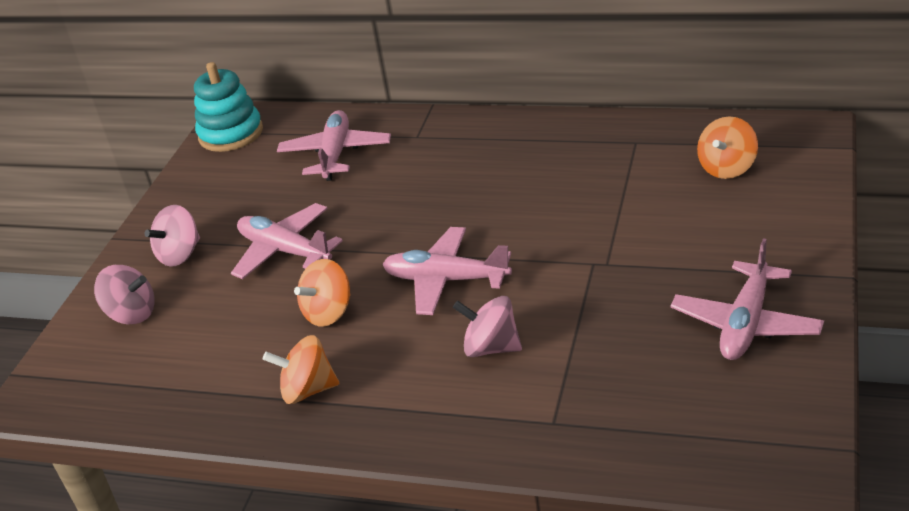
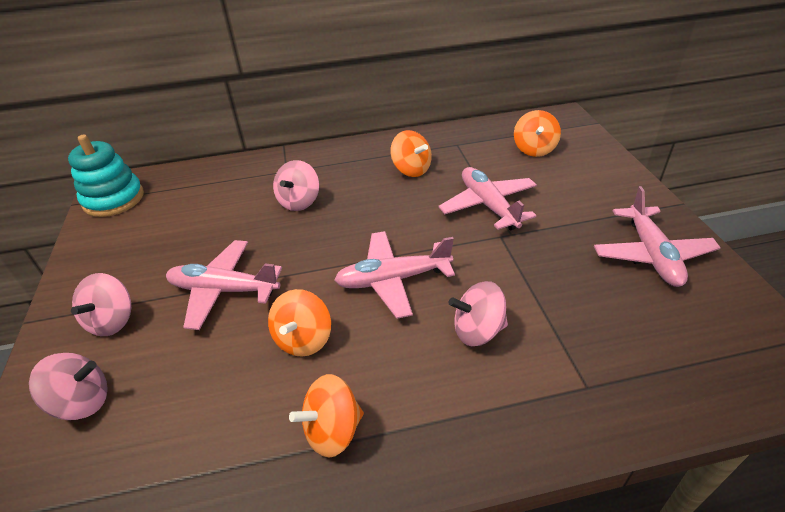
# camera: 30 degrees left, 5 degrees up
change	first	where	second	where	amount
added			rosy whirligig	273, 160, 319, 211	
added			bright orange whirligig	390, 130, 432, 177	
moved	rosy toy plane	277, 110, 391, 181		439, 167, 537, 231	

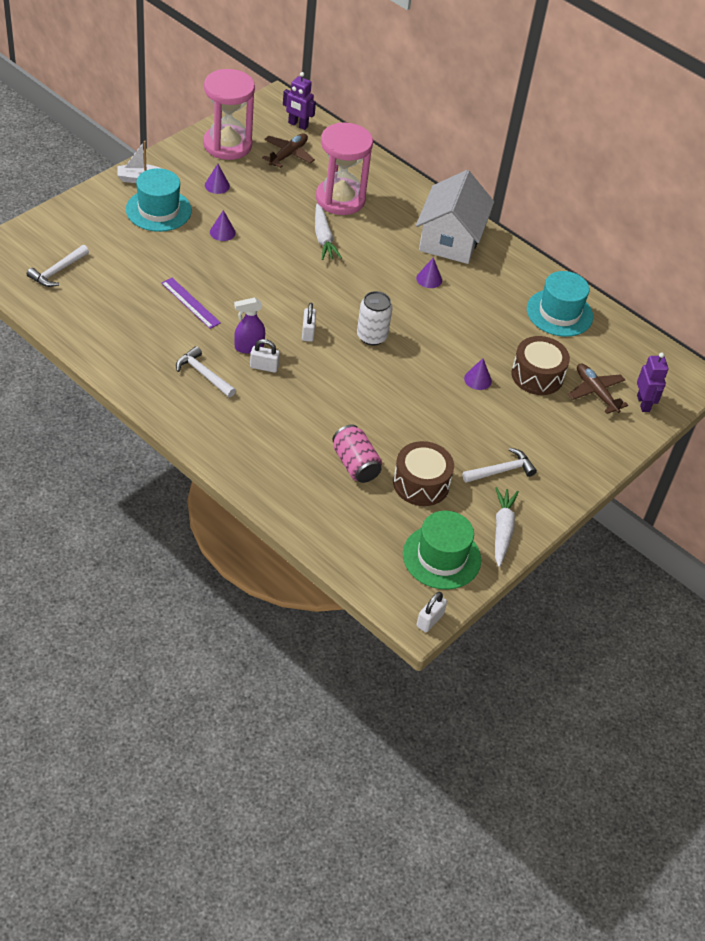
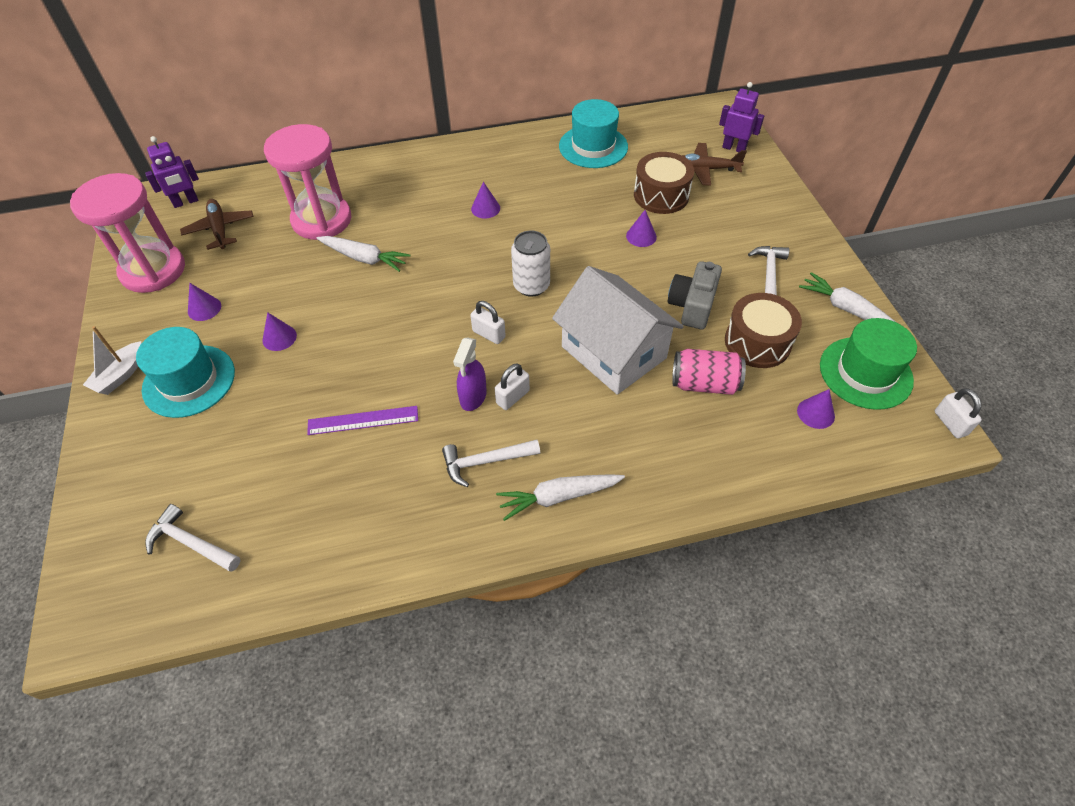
# camera: 50 degrees left, 5 degrees up
change	first	where	second	where	amount
added			pure white carrot	496, 474, 625, 521	
added			grey photo camera	668, 261, 722, 330	
added			purple cone	797, 389, 835, 429	
moved	pure white house	416, 170, 494, 264		552, 266, 684, 395	
turned	pure white hammer	27, 245, 89, 287		145, 504, 241, 572	135 degrees clockwise

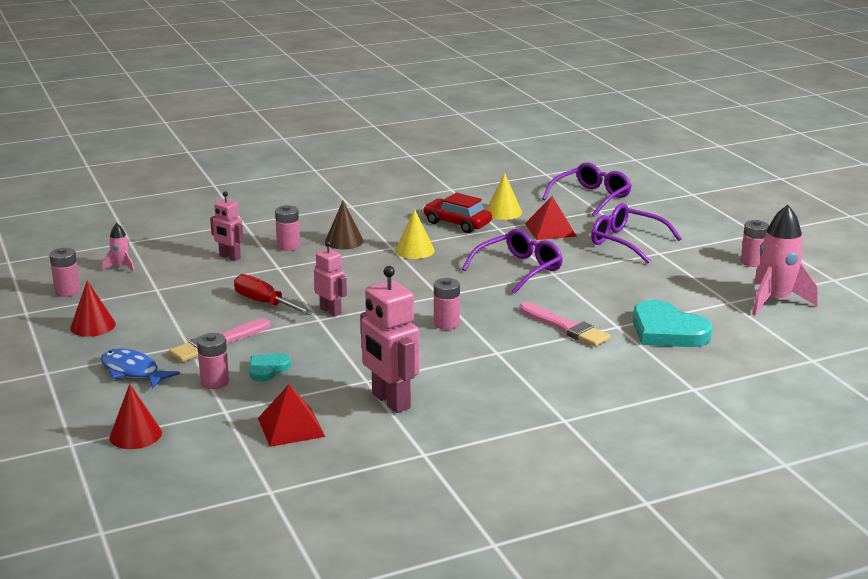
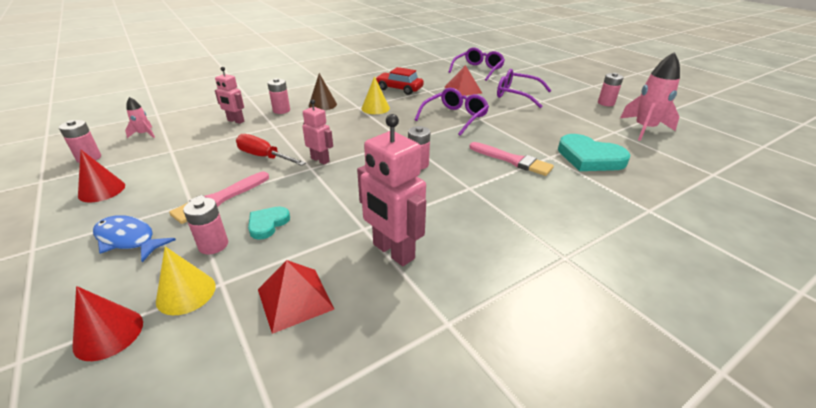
# camera: 10 degrees left, 10 degrees up
change	first	where	second	where	amount
moved	yellow cone	486, 173, 522, 220		156, 246, 216, 315	

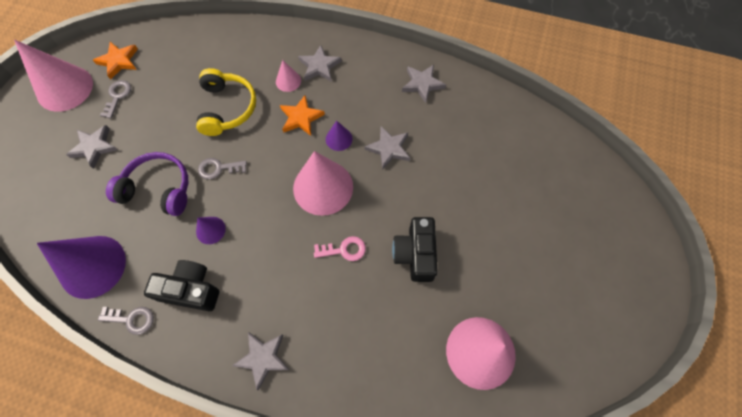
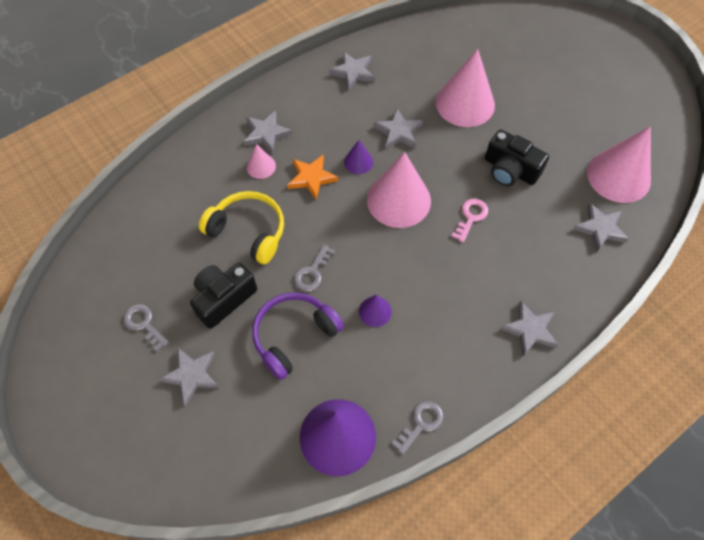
# camera: 55 degrees left, 5 degrees down
change	first	where	second	where	amount
removed	bright orange star	93, 42, 138, 79			
added			grey star	573, 203, 629, 251	
moved	rosy cone	14, 40, 93, 112		436, 49, 495, 127	
moved	ebony photo camera	144, 260, 219, 311		190, 263, 257, 329	

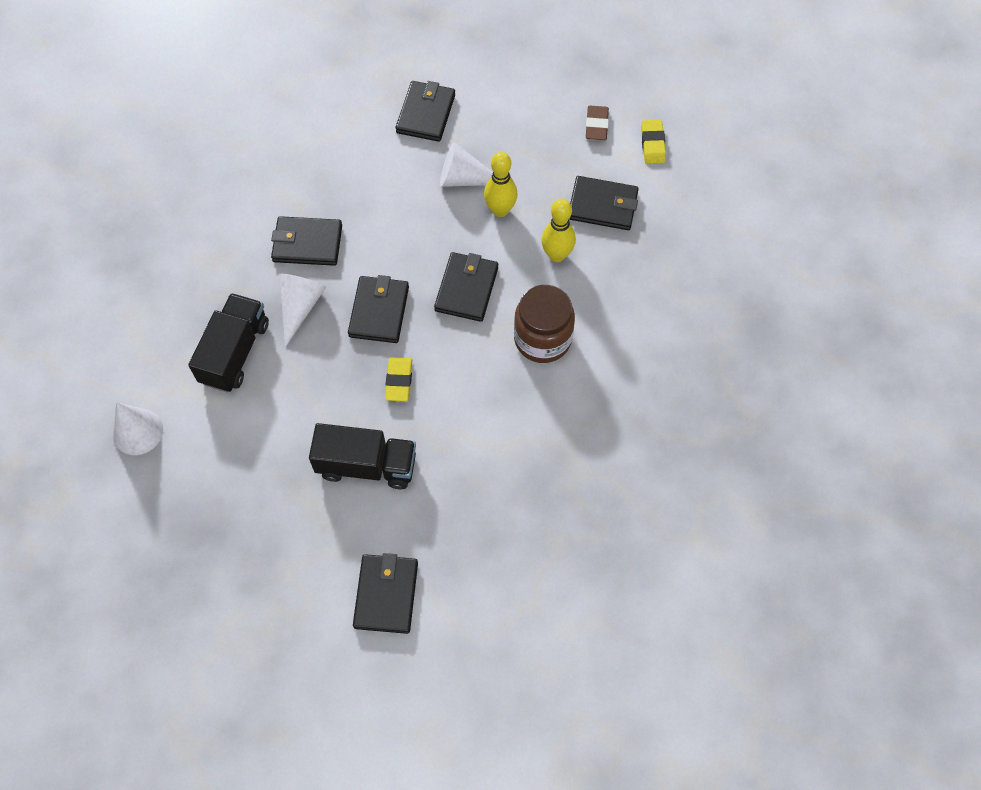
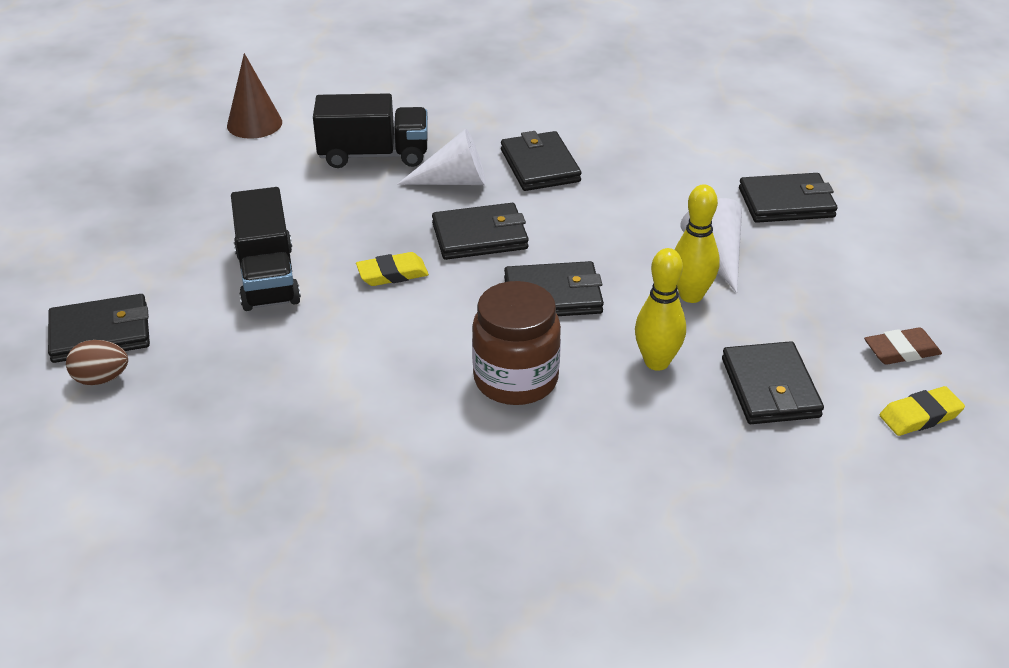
# camera: 70 degrees right, 25 degrees down
change	first	where	second	where	amount
added			dark brown egg	66, 340, 128, 385	
recoloured	pure white cone	113, 402, 163, 455	dark brown cone	227, 53, 282, 139	

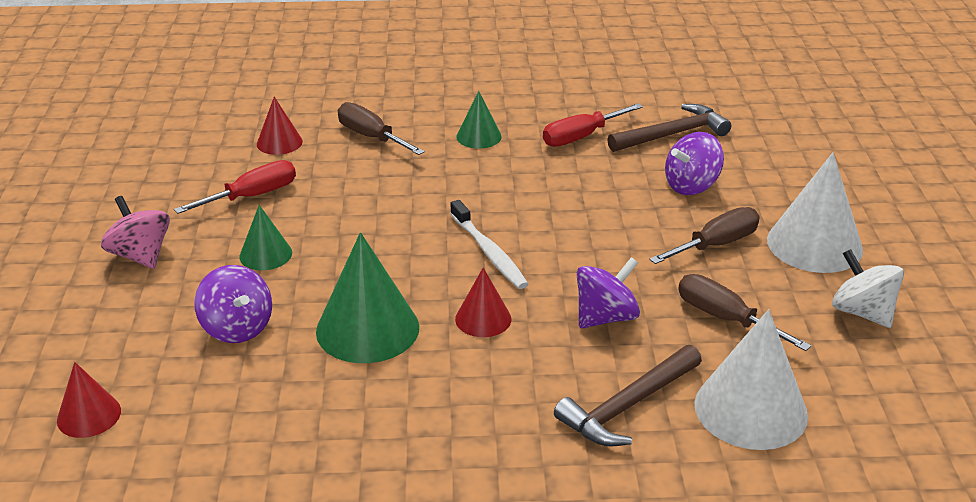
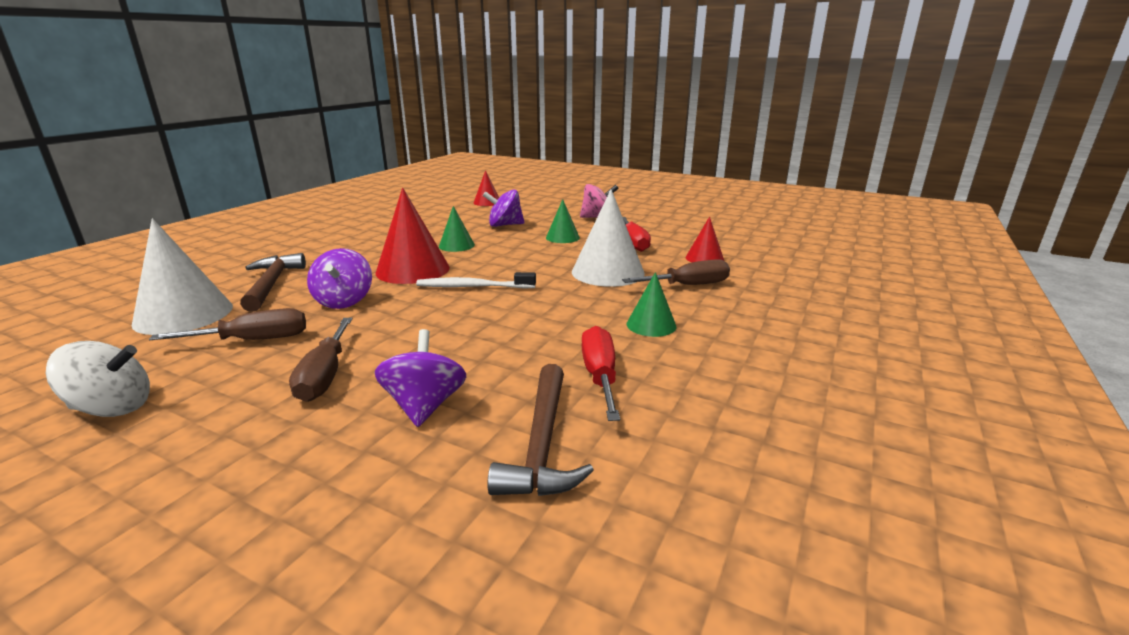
# camera: 120 degrees right, 10 degrees down
change	first	where	second	where	amount
moved	pure white cone	767, 152, 863, 273		572, 189, 645, 287	
resized	green cone	316, 232, 419, 363		439, 206, 475, 252	x0.55
resized	scarlet cone	455, 267, 511, 337		376, 188, 450, 284	x1.81

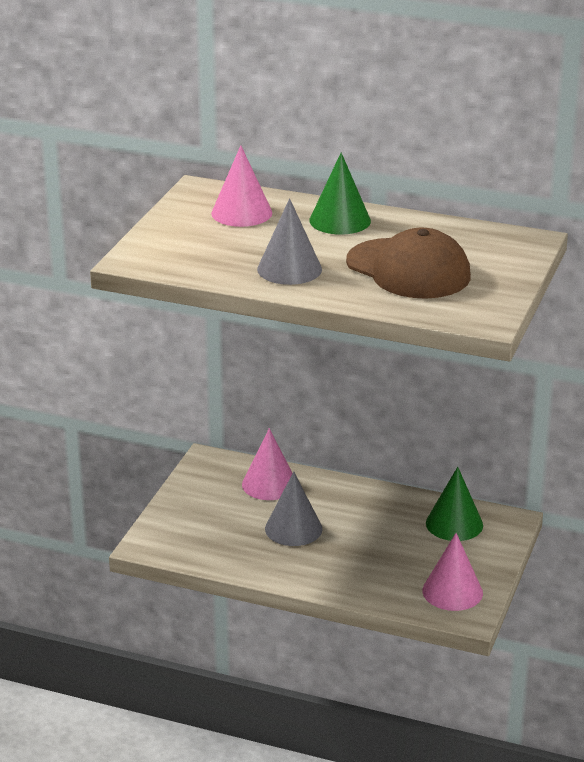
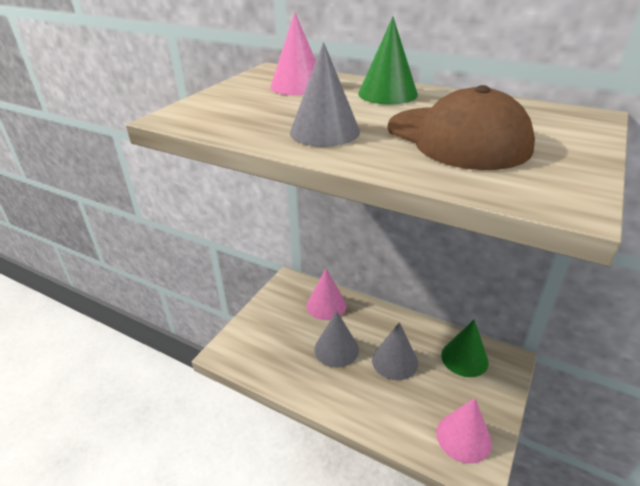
# camera: 10 degrees right, 5 degrees up
change	first	where	second	where	amount
added			grey cone	372, 322, 418, 380	

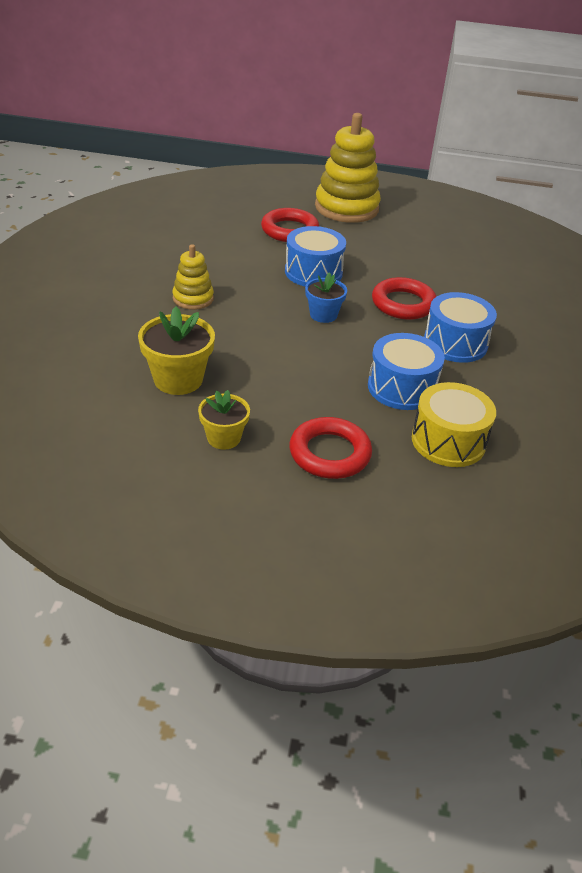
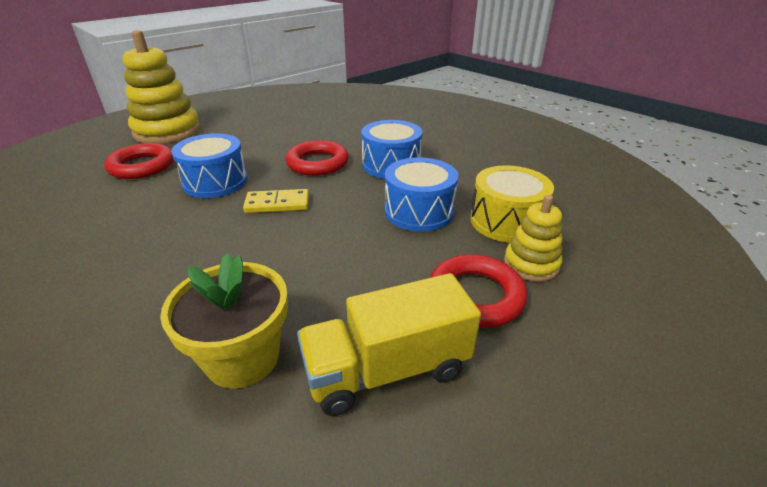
# camera: 50 degrees left, 5 degrees down
change	first	where	second	where	amount
moved	yellow stacking toy	172, 244, 214, 310		504, 195, 562, 282	
replaced	yellow plant pot	198, 390, 250, 450	yellow toy truck	297, 273, 481, 416	
replaced	cobalt plant pot	305, 272, 347, 323	yellow domino	243, 189, 309, 213	

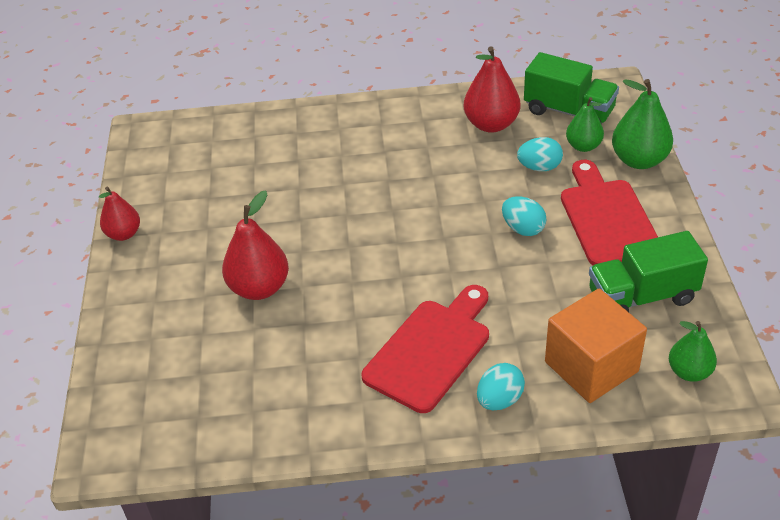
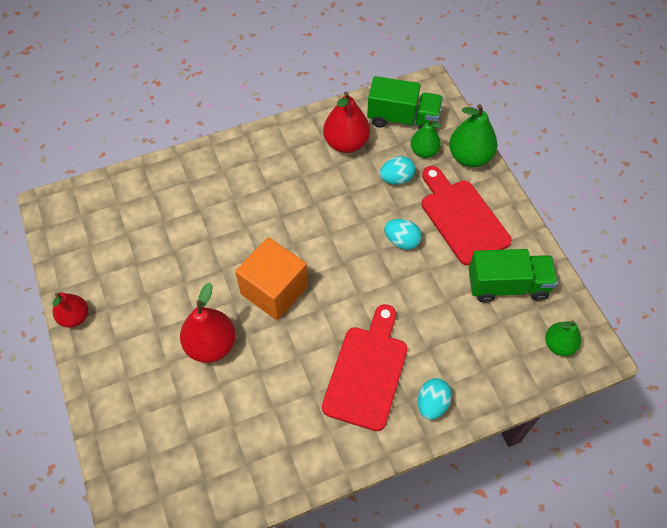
# camera: 20 degrees left, 15 degrees up
change	first	where	second	where	amount
moved	bright orange solid cube	545, 289, 647, 403		235, 237, 308, 320	
turned	green toy truck	589, 231, 708, 312		469, 249, 558, 303	150 degrees counterclockwise

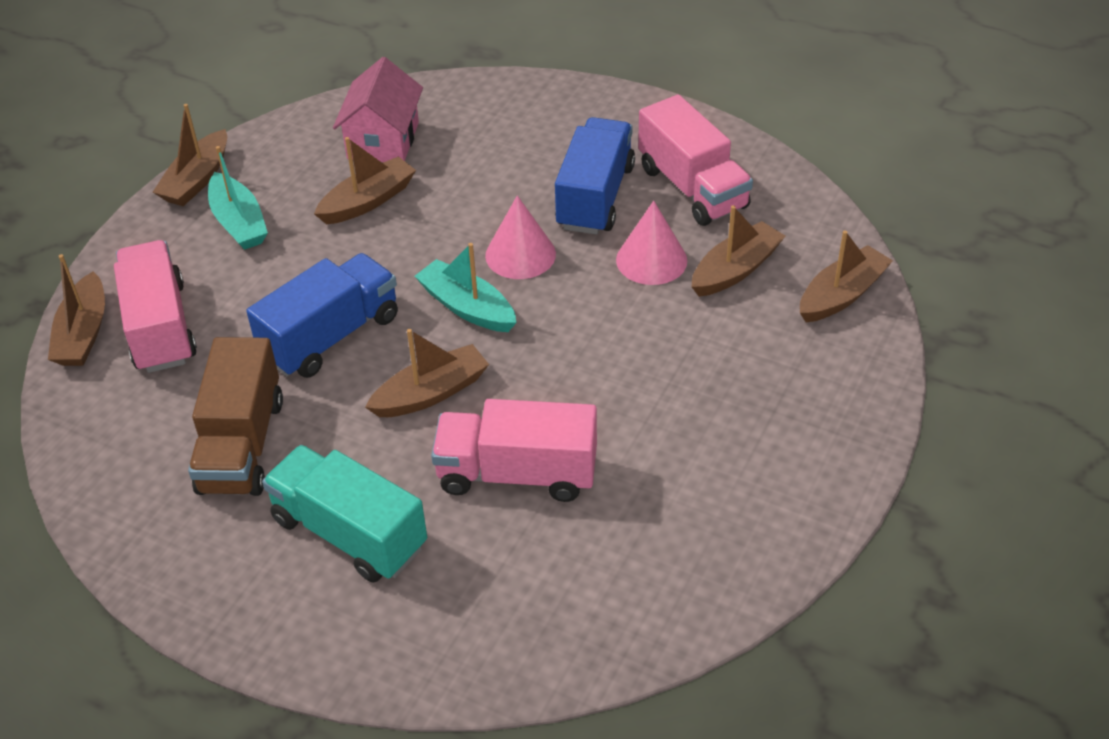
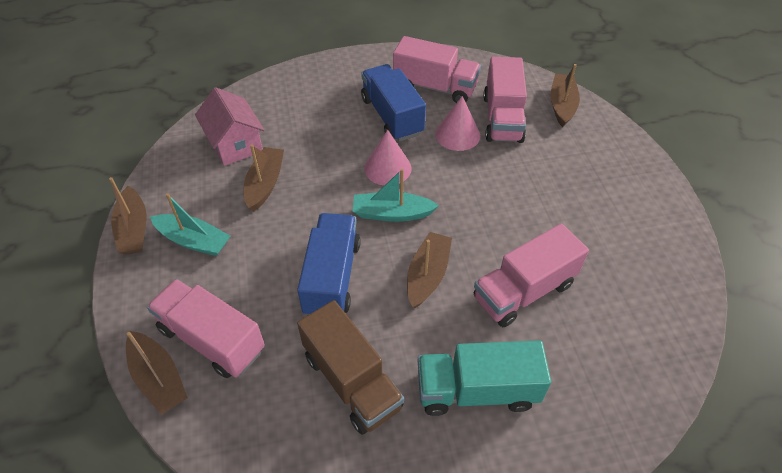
# camera: 40 degrees left, 5 degrees up
change	first	where	second	where	amount
replaced	dark brown sailboat	691, 205, 785, 297	rosy toy truck	483, 57, 527, 143	

